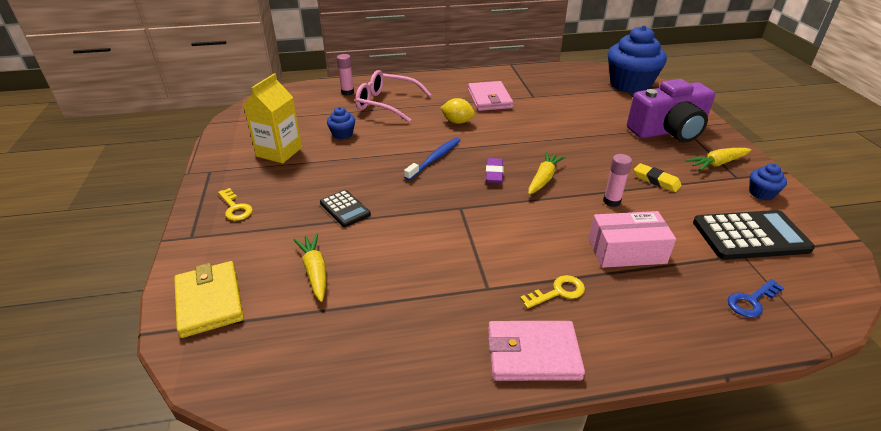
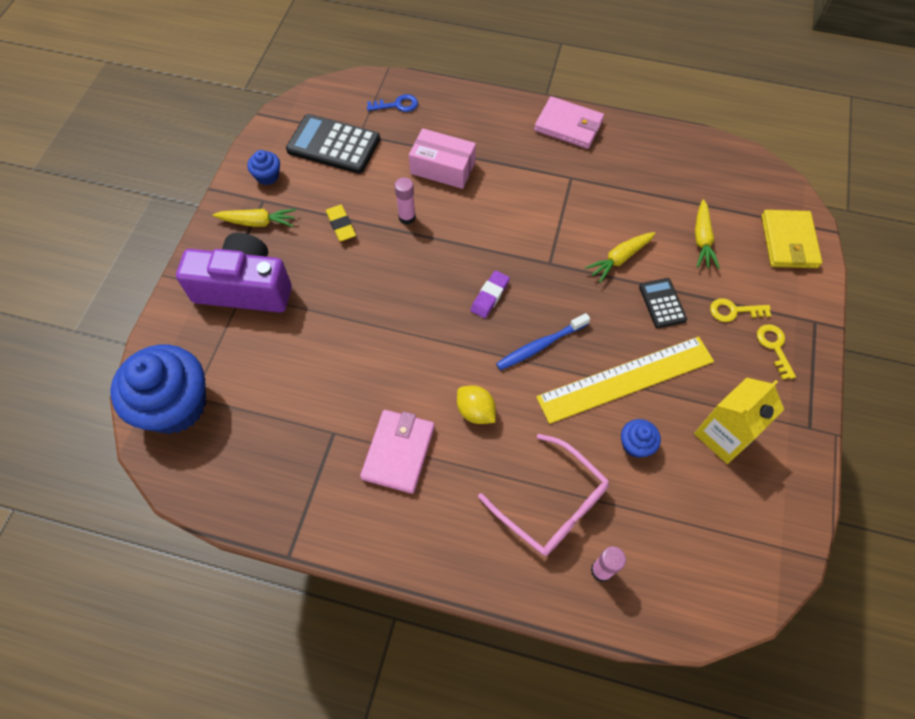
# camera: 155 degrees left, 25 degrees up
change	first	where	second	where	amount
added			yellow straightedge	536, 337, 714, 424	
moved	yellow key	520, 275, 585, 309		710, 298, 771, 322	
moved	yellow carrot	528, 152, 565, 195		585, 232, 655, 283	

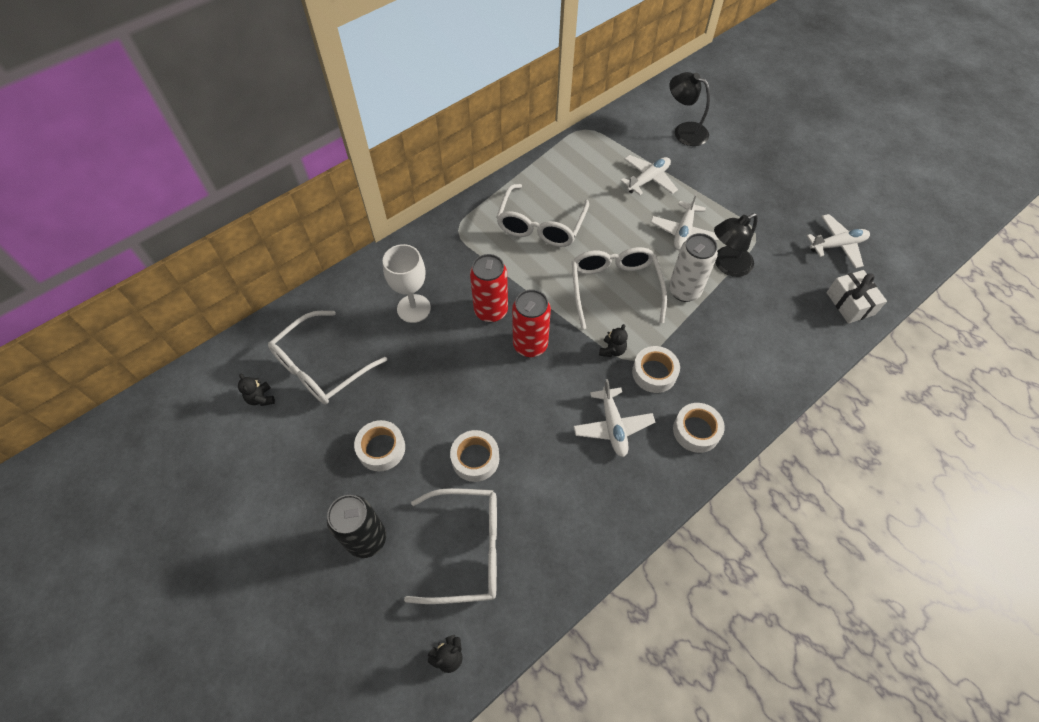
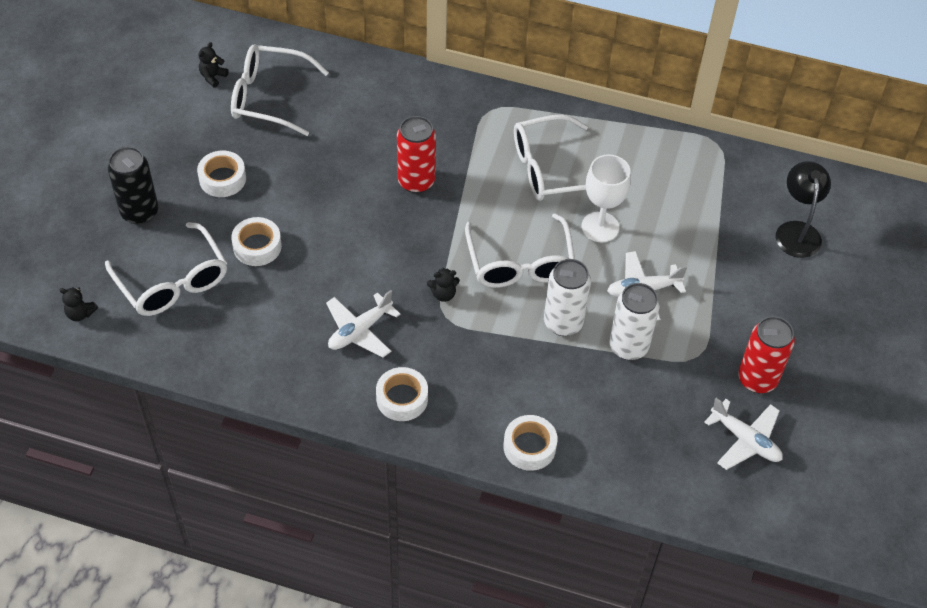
# camera: 55 degrees right, 5 degrees down
change	first	where	second	where	amount
removed	pure white toy plane	621, 155, 678, 195			
removed	pure white wrapped gift	826, 270, 887, 324			
moved	pure white goblet	383, 244, 431, 323		581, 154, 631, 242	
moved	scarlet can	512, 289, 551, 357		738, 316, 795, 393	
moved	pure white tape	632, 346, 680, 393		503, 415, 558, 471	
replaced	ebony desk lamp	714, 213, 758, 277	pure white can	609, 283, 660, 360	
turned	pure white glasses	572, 247, 667, 329		465, 213, 575, 288	120 degrees clockwise

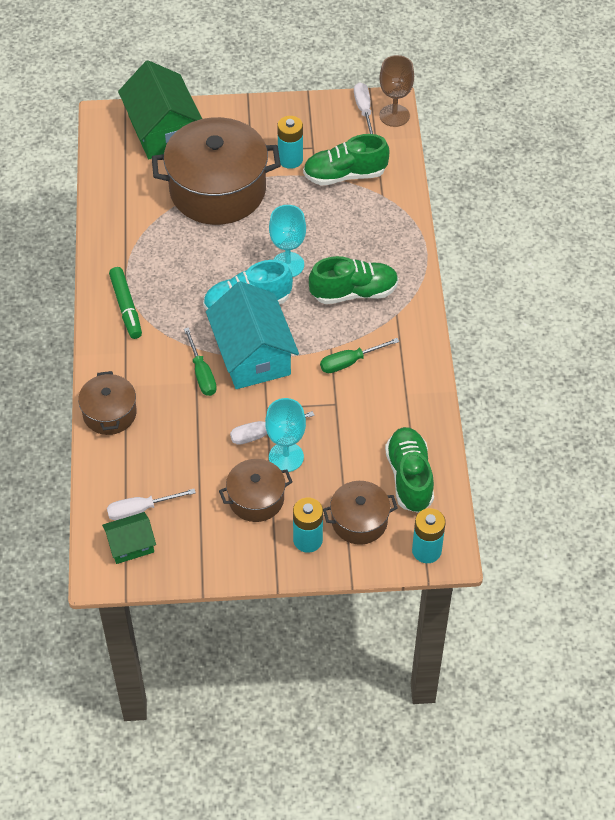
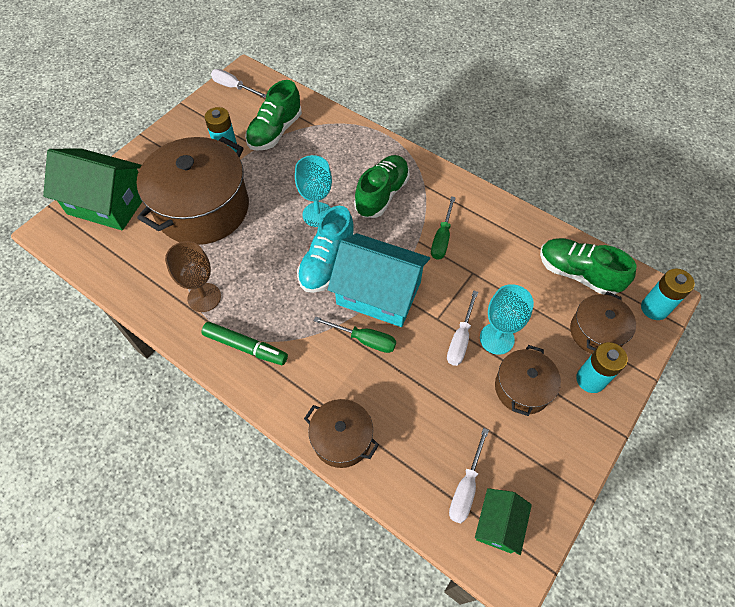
# camera: 50 degrees left, 5 degrees up
change	first	where	second	where	amount
moved	dark brown goblet	379, 55, 414, 127		165, 241, 221, 312	

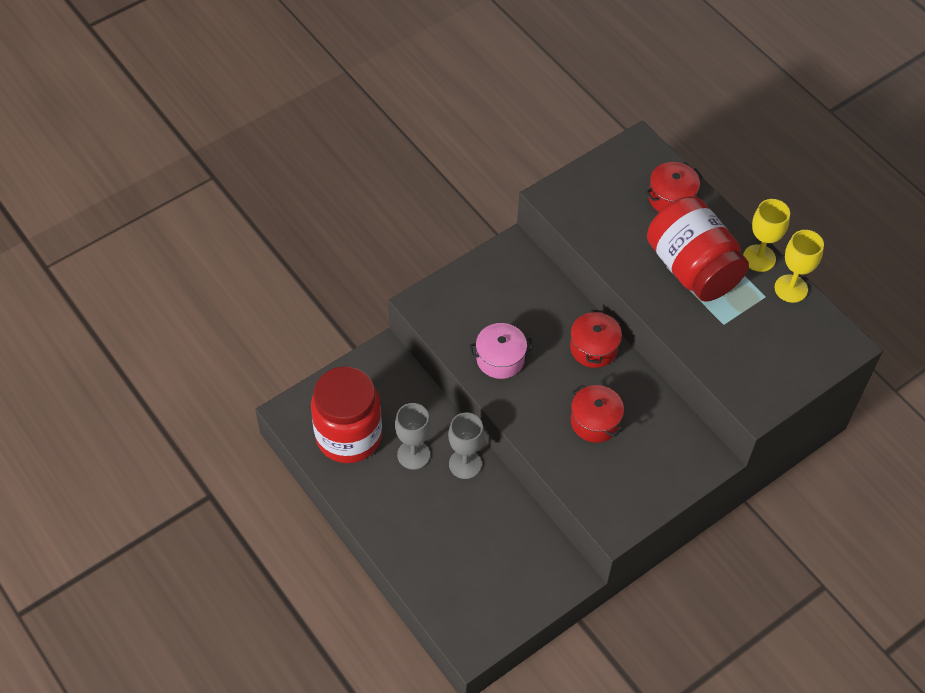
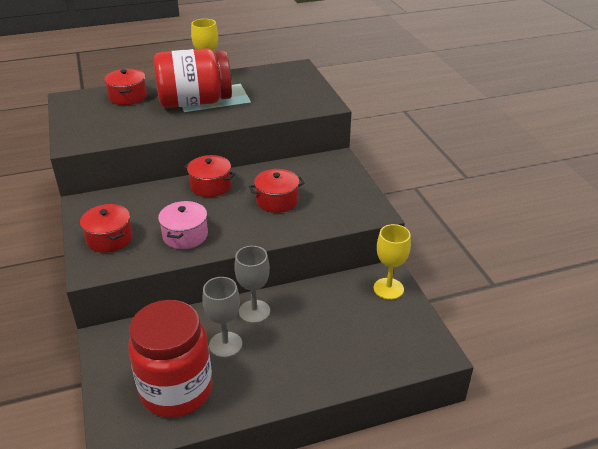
# camera: 70 degrees left, 20 degrees down
change	first	where	second	where	amount
added			scarlet cooking pot	80, 204, 132, 253	
moved	yellow goblet	774, 230, 824, 303		374, 224, 411, 300	

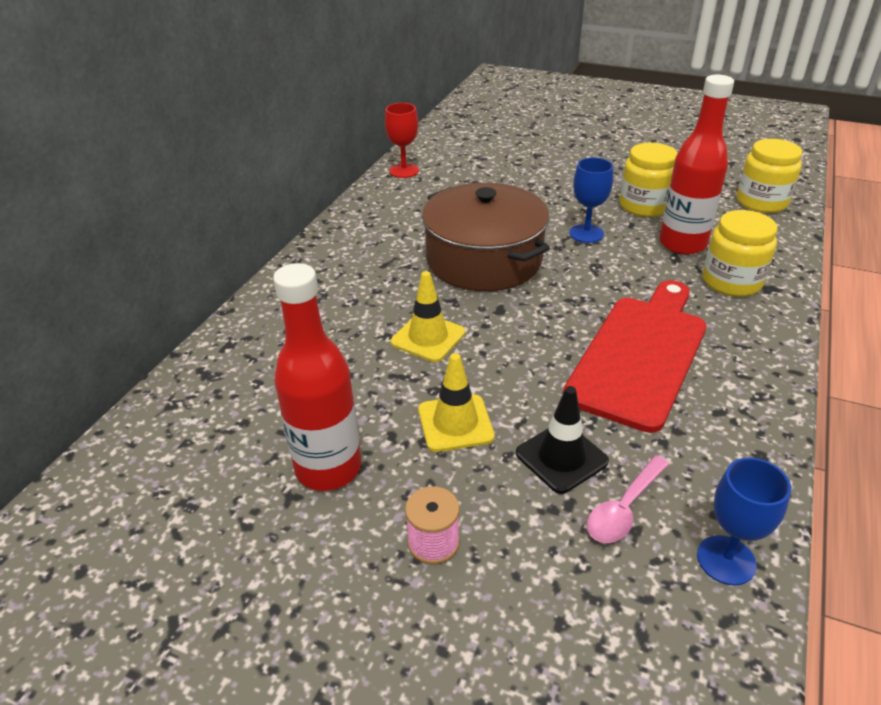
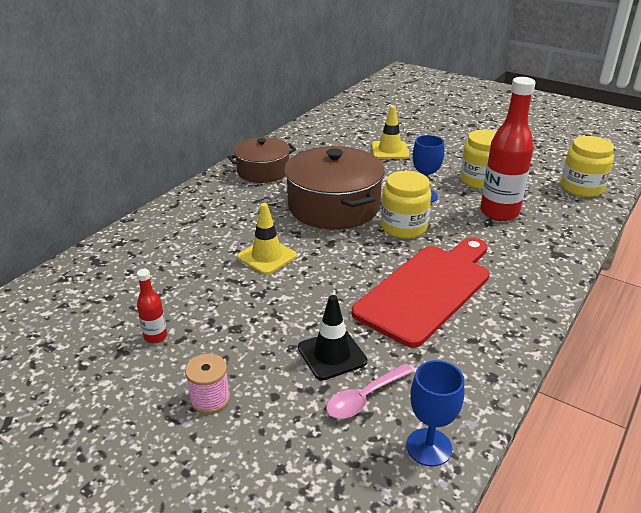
# camera: 10 degrees right, 5 degrees down
change	first	where	second	where	amount
removed	scarlet goblet	385, 103, 419, 178			
added			dark brown cooking pot	228, 137, 296, 183	
moved	yellow traffic cone	418, 353, 495, 452		372, 106, 409, 159	
moved	yellow jar	703, 210, 777, 297		381, 171, 431, 239	
resized	scarlet flask	273, 263, 361, 491		137, 269, 167, 343	x0.46

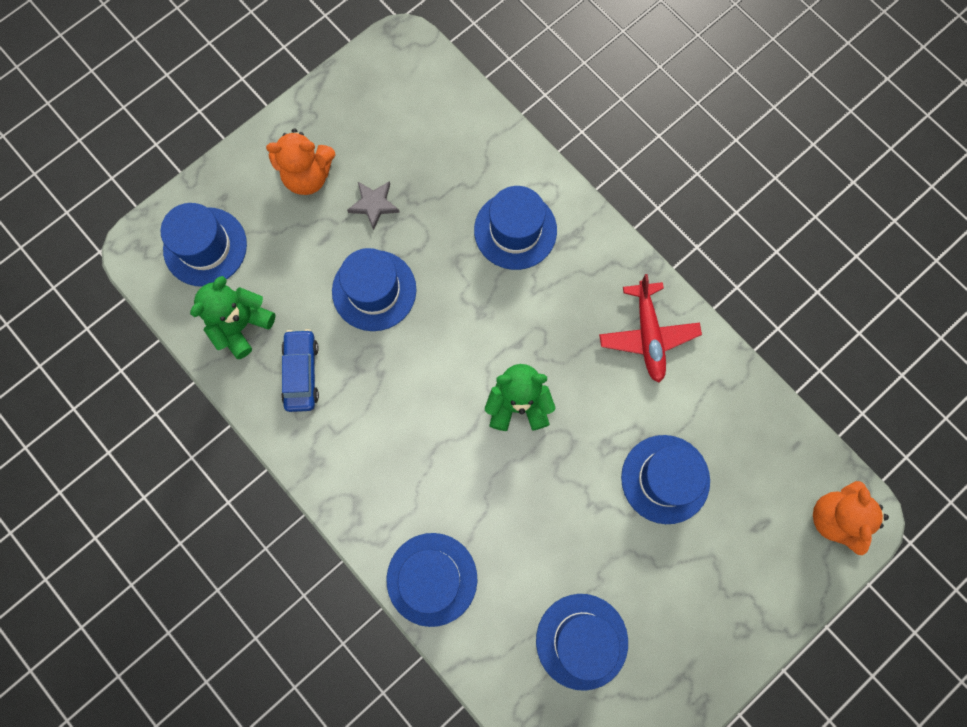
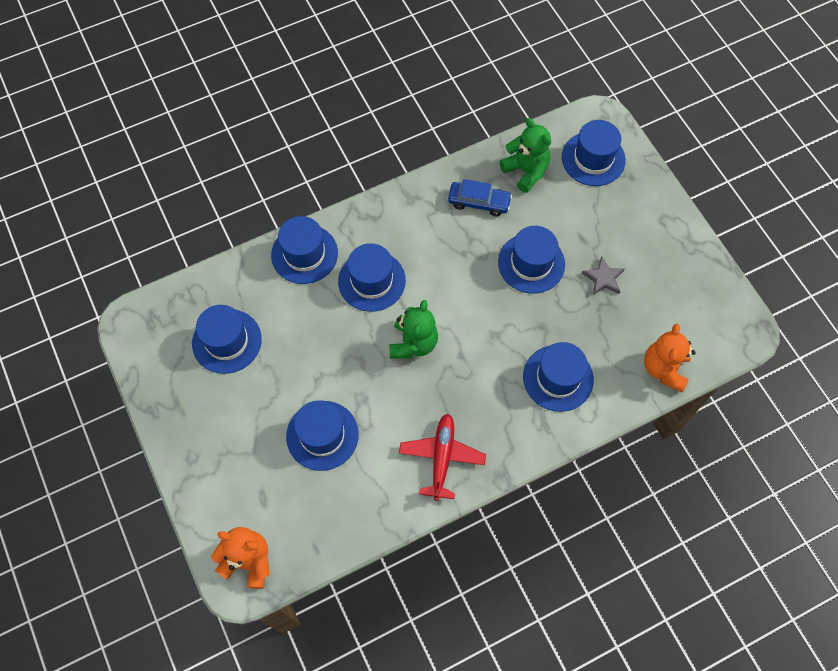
# camera: 105 degrees right, 10 degrees down
change	first	where	second	where	amount
added			cobalt tall hat	338, 243, 406, 312	
moved	bright orange teddy bear	266, 128, 335, 195		644, 324, 696, 392	
turned	scarlet toy plane	599, 274, 702, 382		399, 414, 486, 501	90 degrees clockwise

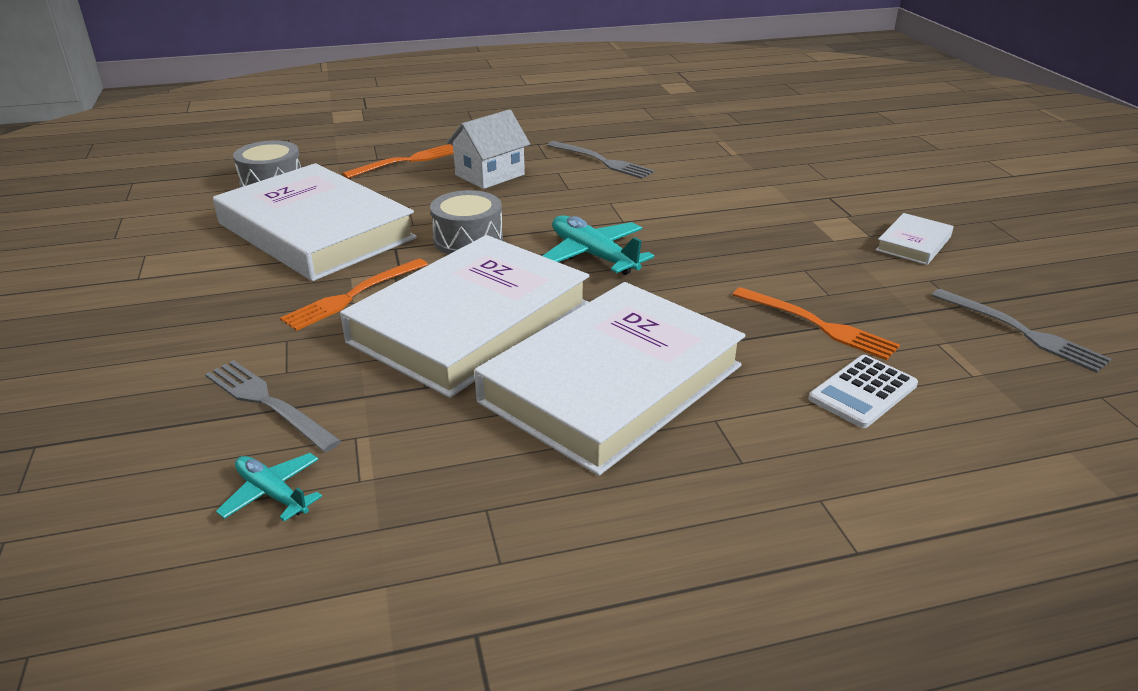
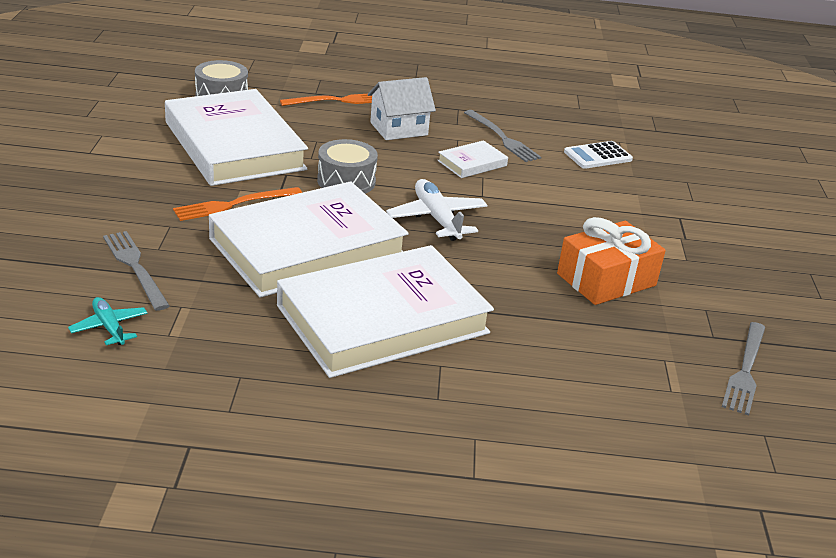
# camera: 15 degrees right, 0 degrees up
change	first	where	second	where	amount
removed	bright orange fork	733, 287, 900, 360			
added			bright orange wrapped gift	557, 217, 666, 305	
moved	pure white adding machine	809, 355, 918, 428		564, 141, 633, 169	
moved	pure white hardback	876, 213, 954, 265		437, 140, 508, 178	
recoloured	aqua toy plane	543, 215, 654, 275	pure white toy plane	386, 179, 487, 241	
turned	grey fork	931, 289, 1111, 373		722, 322, 765, 416	45 degrees clockwise

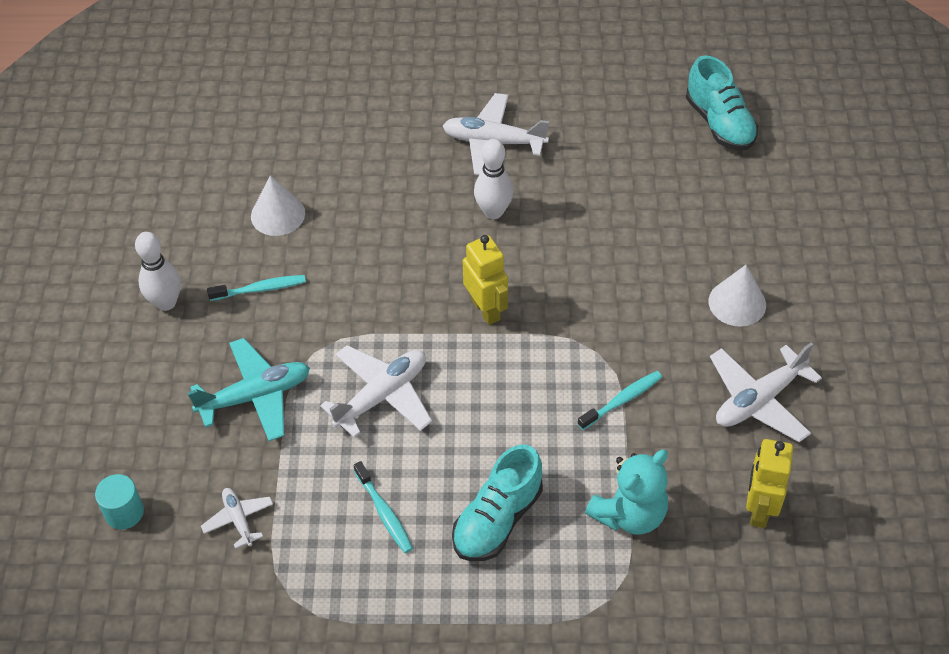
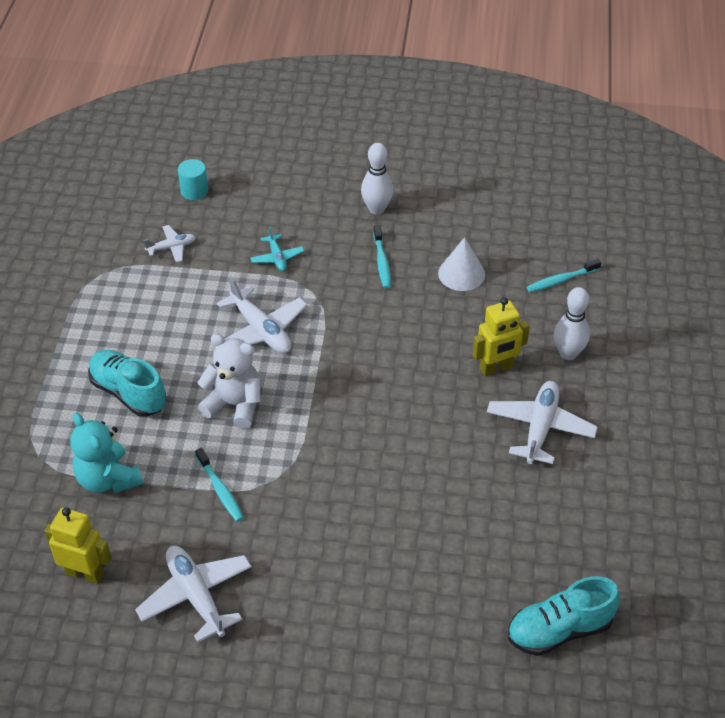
# camera: 95 degrees right, 5 degrees down
change	first	where	second	where	amount
removed	pure white cone	709, 265, 766, 327			
added			pure white teddy bear	197, 334, 261, 429	
moved	aqua tooth brush	354, 461, 413, 553		527, 259, 601, 292	
moved	yellow robot figure	463, 235, 508, 325		473, 297, 530, 376	
moved	pure white skittle	474, 139, 513, 219		554, 287, 590, 360	
resized	aqua toy plane	187, 338, 310, 441		250, 227, 304, 271	x0.55

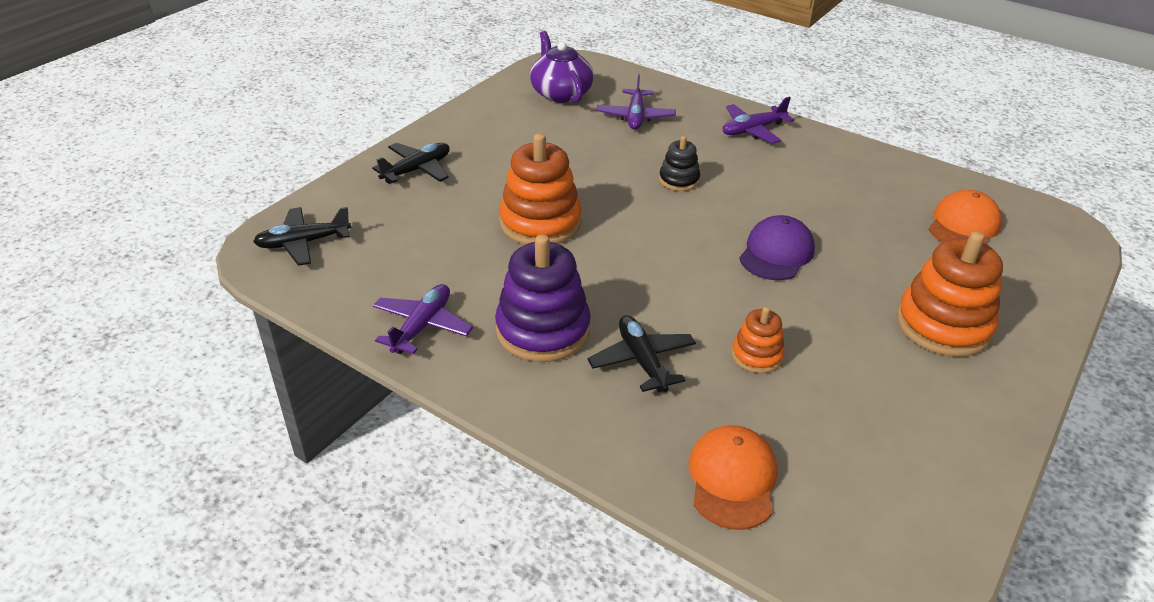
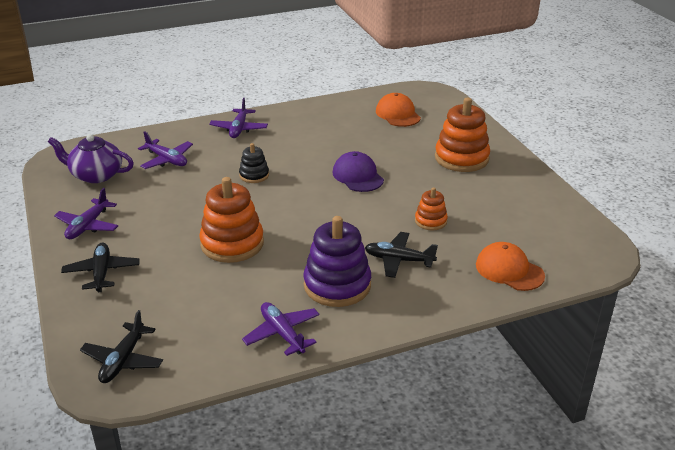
# camera: 55 degrees left, 5 degrees down
change	first	where	second	where	amount
added			purple toy plane	54, 188, 118, 239	

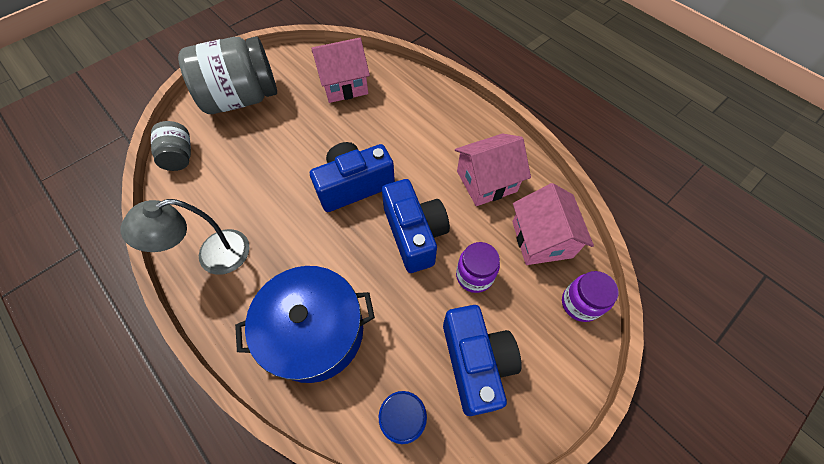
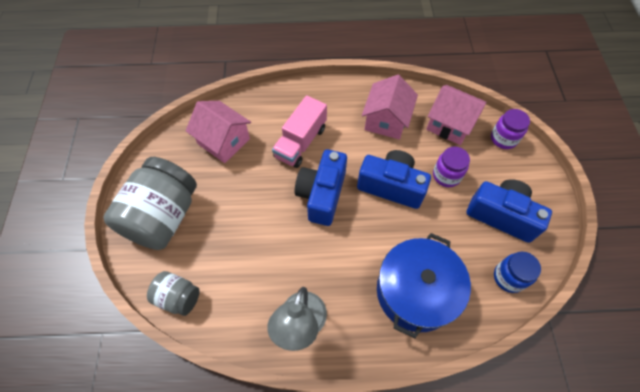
# camera: 50 degrees left, 0 degrees up
change	first	where	second	where	amount
added			rosy toy truck	272, 95, 327, 168	
turned	rosy house	312, 38, 370, 103		186, 101, 251, 163	75 degrees counterclockwise

